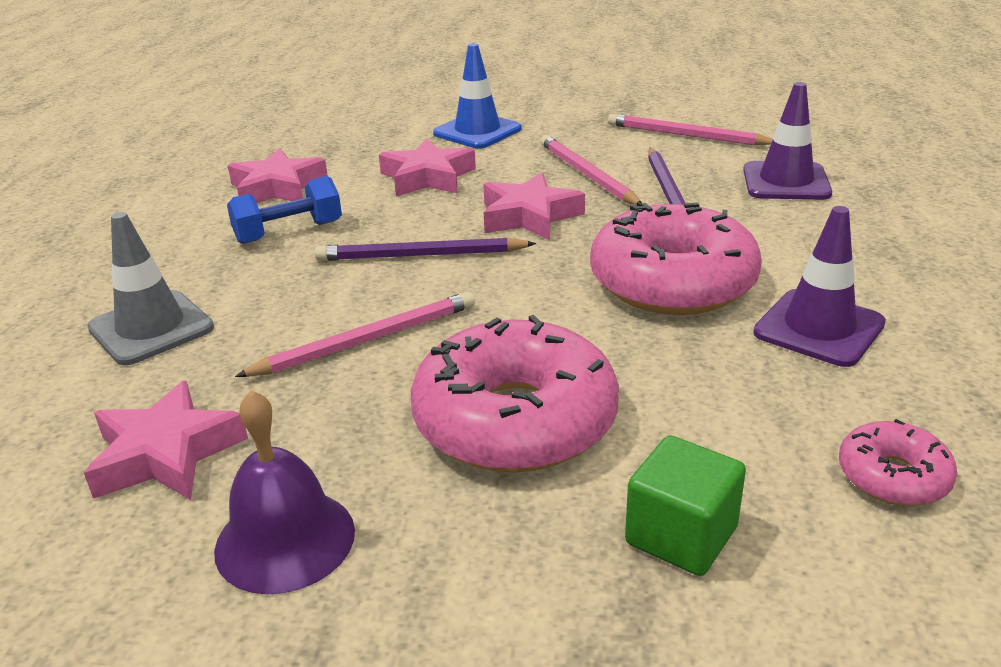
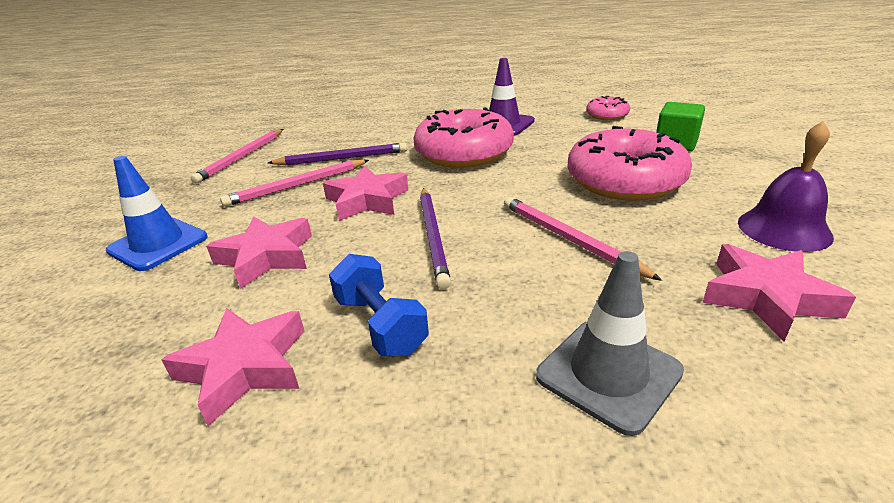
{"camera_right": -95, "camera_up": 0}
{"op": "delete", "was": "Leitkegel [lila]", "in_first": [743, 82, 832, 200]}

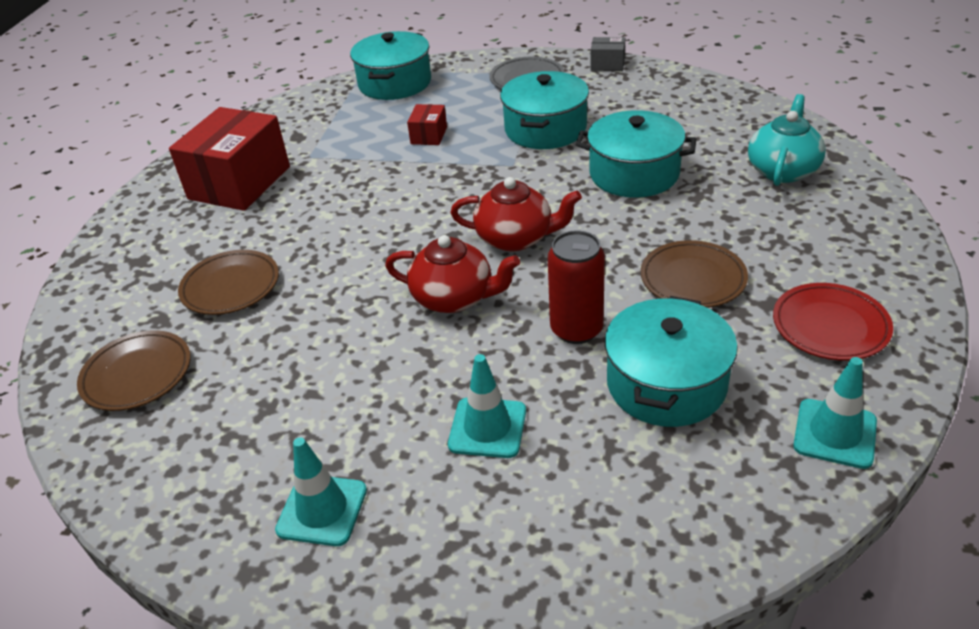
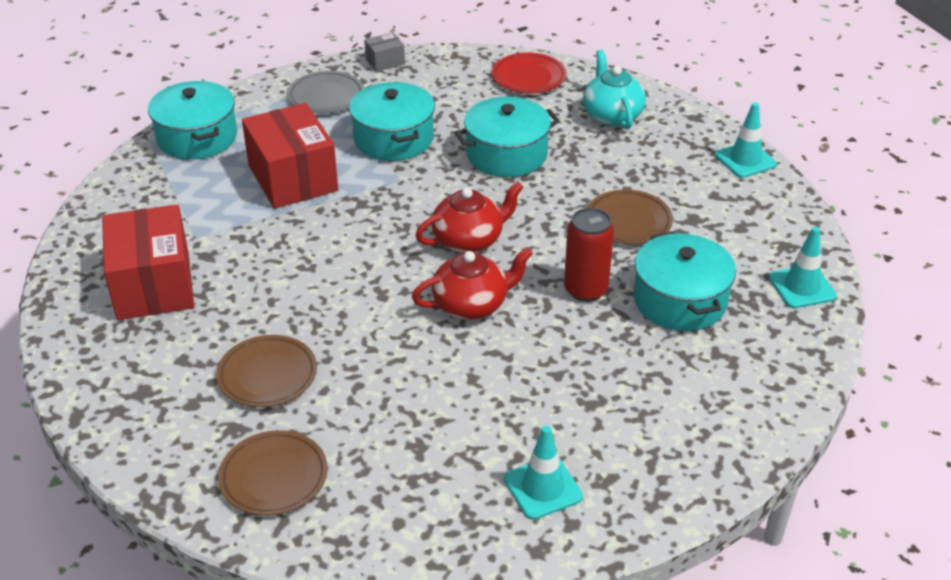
{"camera_right": -40, "camera_up": 0}
{"op": "resize", "was": "Schachtel [rot]", "in_first": [407, 104, 447, 145], "in_second": [242, 103, 338, 209], "ratio": 2.22}
{"op": "move", "was": "Teller [rot]", "in_first": [773, 283, 893, 361], "in_second": [492, 52, 567, 94]}
{"op": "move", "was": "Leitkegel [türkis]", "in_first": [448, 354, 526, 458], "in_second": [715, 102, 777, 178]}

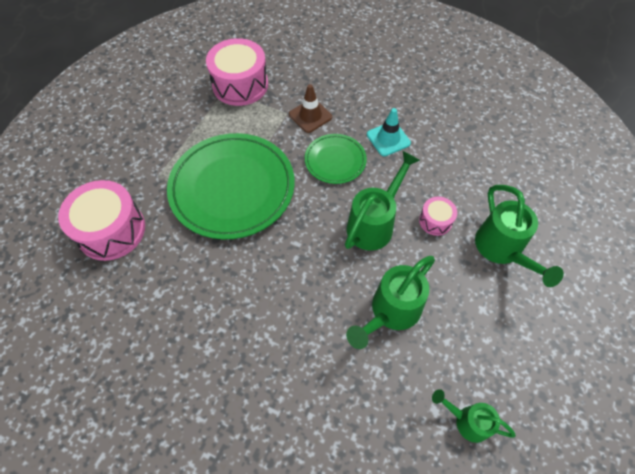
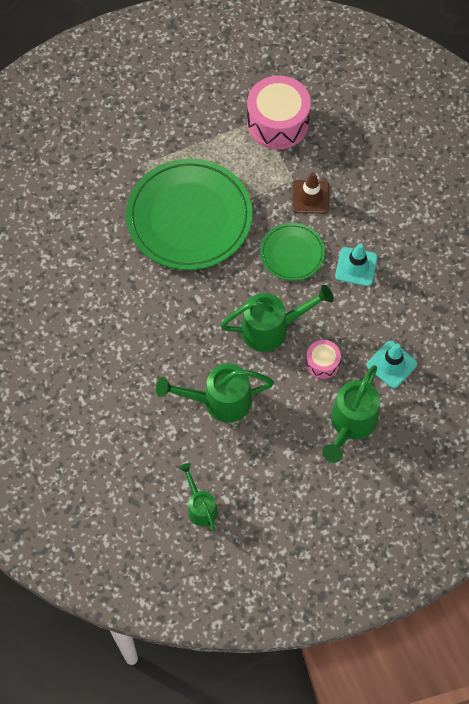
{"camera_right": 40, "camera_up": 5}
{"op": "delete", "was": "Trommel [rosa]", "in_first": [58, 180, 145, 261]}
{"op": "insert", "now": "Leitkegel [türkis]", "in_second": [367, 341, 417, 388]}

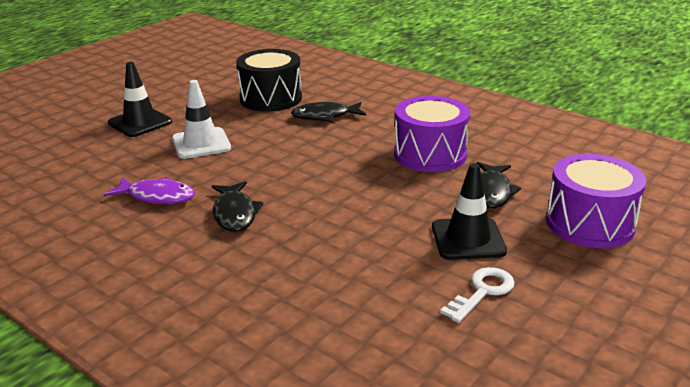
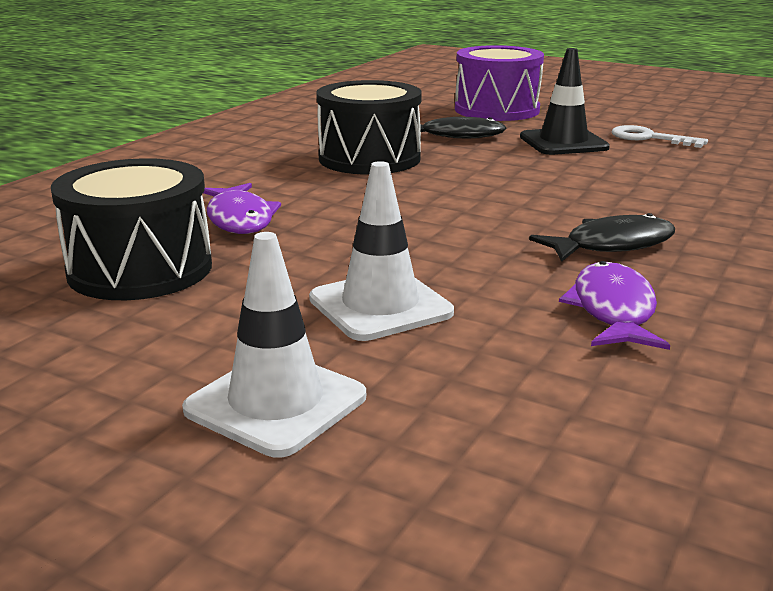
{"camera_right": -100, "camera_up": -5}
{"op": "recolor", "was": "Leitkegel [schwarz]", "now": "Leitkegel [weiß]", "in_first": [108, 62, 172, 137], "in_second": [182, 232, 366, 458]}
{"op": "recolor", "was": "Trommel [lila]", "now": "Trommel [schwarz]", "in_first": [394, 96, 470, 172], "in_second": [316, 80, 422, 175]}
{"op": "recolor", "was": "Fisch [schwarz]", "now": "Fisch [lila]", "in_first": [291, 102, 366, 122], "in_second": [203, 183, 281, 234]}

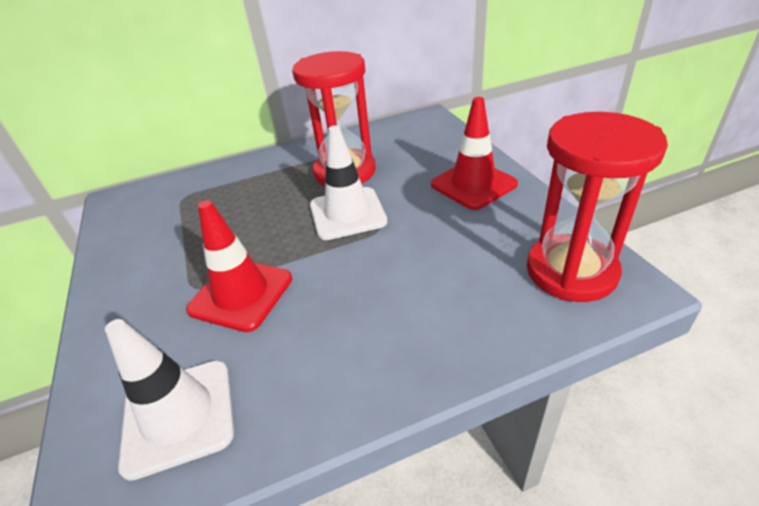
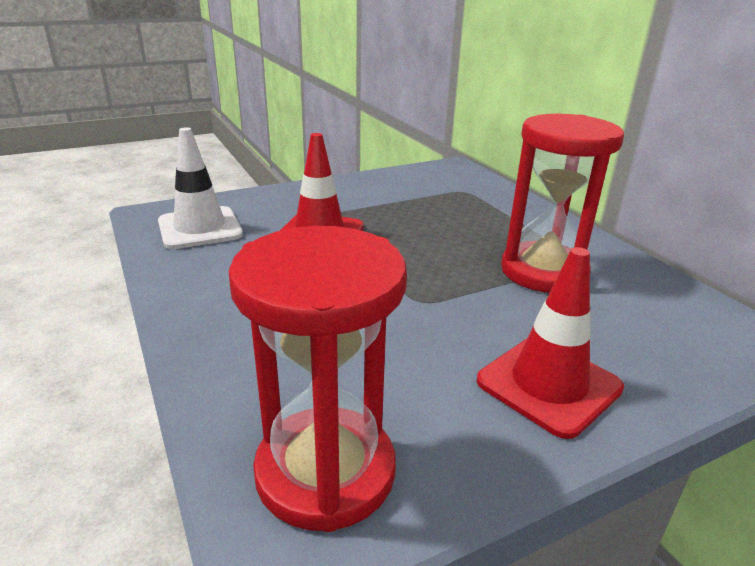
{"camera_right": 80, "camera_up": -10}
{"op": "delete", "was": "Leitkegel [weiß]", "in_first": [310, 125, 387, 240]}

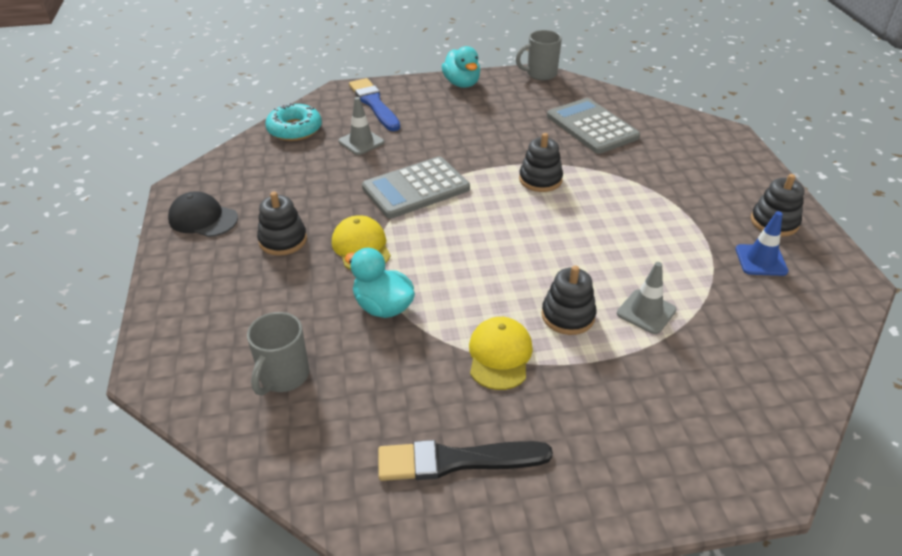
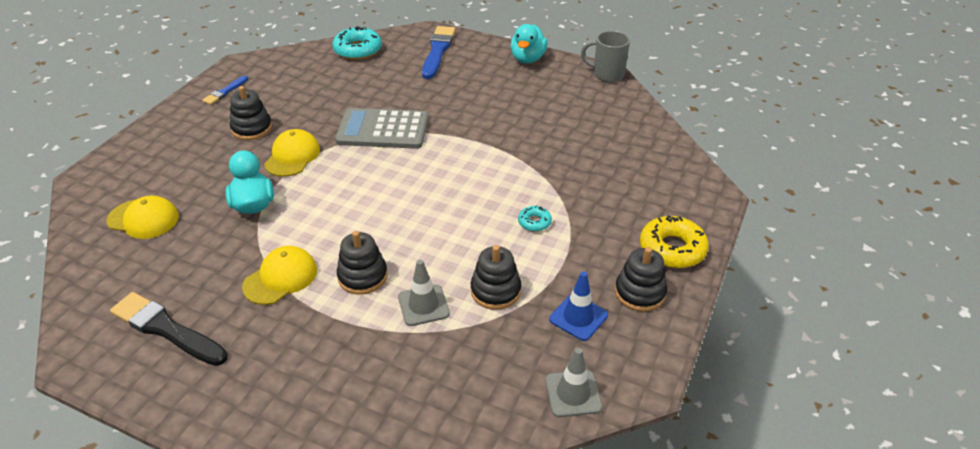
{"camera_right": 35, "camera_up": 0}
{"op": "move", "was": "Leitkegel [grau]", "in_first": [339, 97, 384, 155], "in_second": [545, 348, 602, 417]}
{"op": "delete", "was": "Taschenrechner [grau]", "in_first": [547, 98, 640, 154]}
{"op": "move", "was": "Stapelspielzeug [schwarz]", "in_first": [519, 133, 563, 192], "in_second": [471, 245, 521, 310]}
{"op": "replace", "was": "Kappe [schwarz]", "now": "Pinsel [blau]", "in_first": [168, 192, 238, 237], "in_second": [202, 76, 248, 105]}
{"op": "replace", "was": "Tasse [grau]", "now": "Kappe [gelb]", "in_first": [247, 312, 309, 395], "in_second": [106, 195, 179, 239]}
{"op": "insert", "now": "Donut [türkis]", "in_second": [518, 206, 552, 232]}
{"op": "insert", "now": "Donut [gelb]", "in_second": [640, 215, 709, 268]}

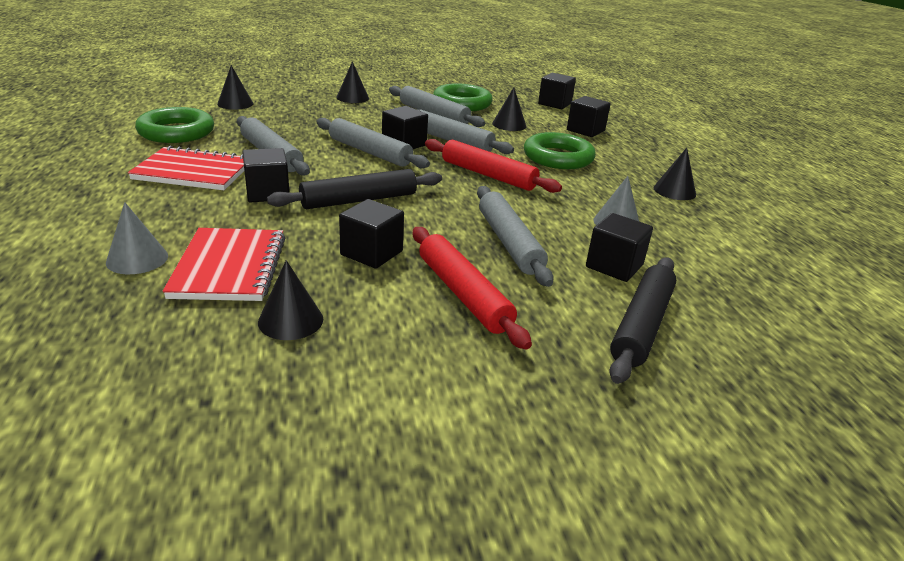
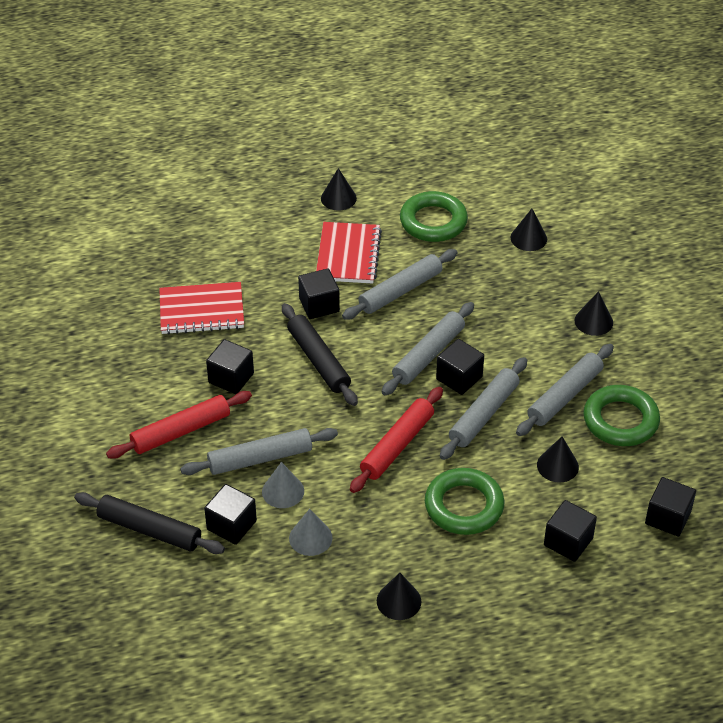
{"camera_right": 90, "camera_up": 15}
{"op": "move", "was": "Kegel [grau]", "in_first": [106, 202, 168, 274], "in_second": [262, 462, 304, 508]}
{"op": "move", "was": "Kegel [schwarz]", "in_first": [258, 260, 323, 340], "in_second": [321, 168, 357, 211]}

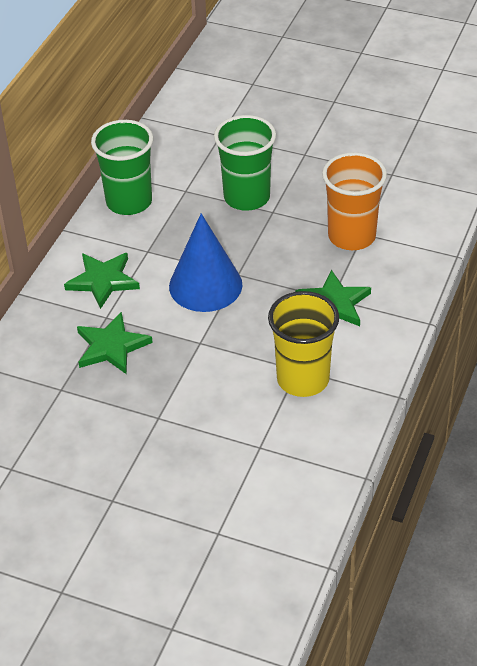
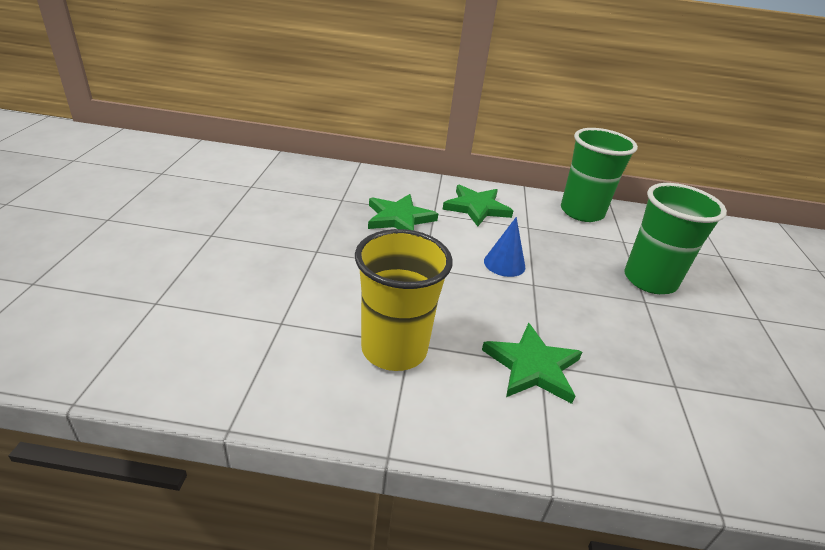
{"camera_right": 70, "camera_up": -10}
{"op": "delete", "was": "Becher [orange]", "in_first": [322, 152, 387, 250]}
{"op": "resize", "was": "Kegel [blau]", "in_first": [169, 213, 242, 312], "in_second": [484, 217, 525, 277], "ratio": 0.53}

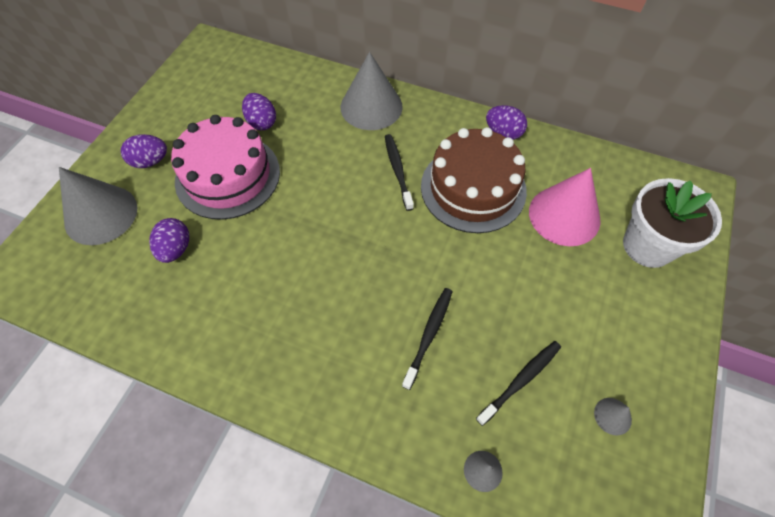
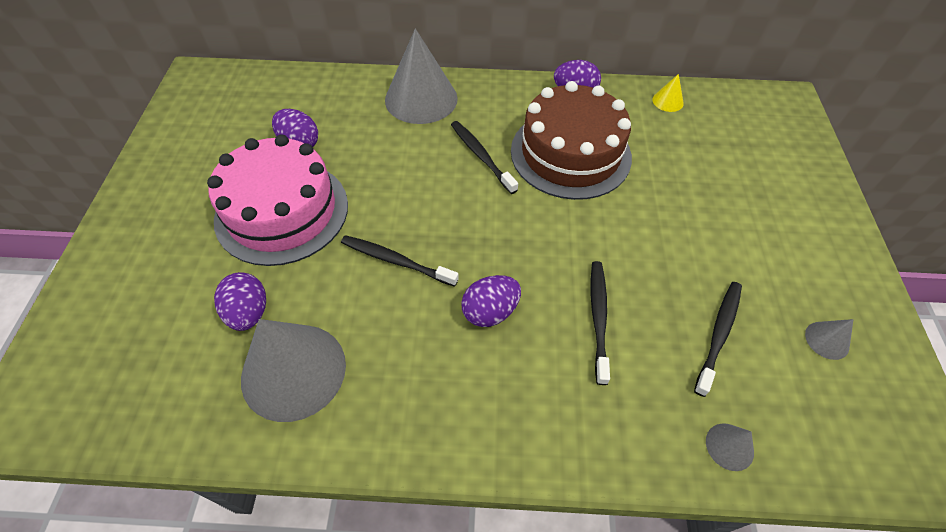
{"camera_right": -20, "camera_up": -5}
{"op": "move", "was": "Ei [lila]", "in_first": [121, 134, 167, 168], "in_second": [461, 275, 521, 327]}
{"op": "move", "was": "Kegel [grau]", "in_first": [59, 167, 137, 245], "in_second": [241, 319, 346, 422]}
{"op": "delete", "was": "Kegel [rosa]", "in_first": [529, 168, 601, 246]}
{"op": "delete", "was": "Blumentopf [weiß]", "in_first": [623, 178, 722, 268]}
{"op": "insert", "now": "Kegel [gelb]", "in_second": [652, 74, 684, 112]}
{"op": "insert", "now": "Zahnbürste [schwarz]", "in_second": [341, 235, 459, 287]}

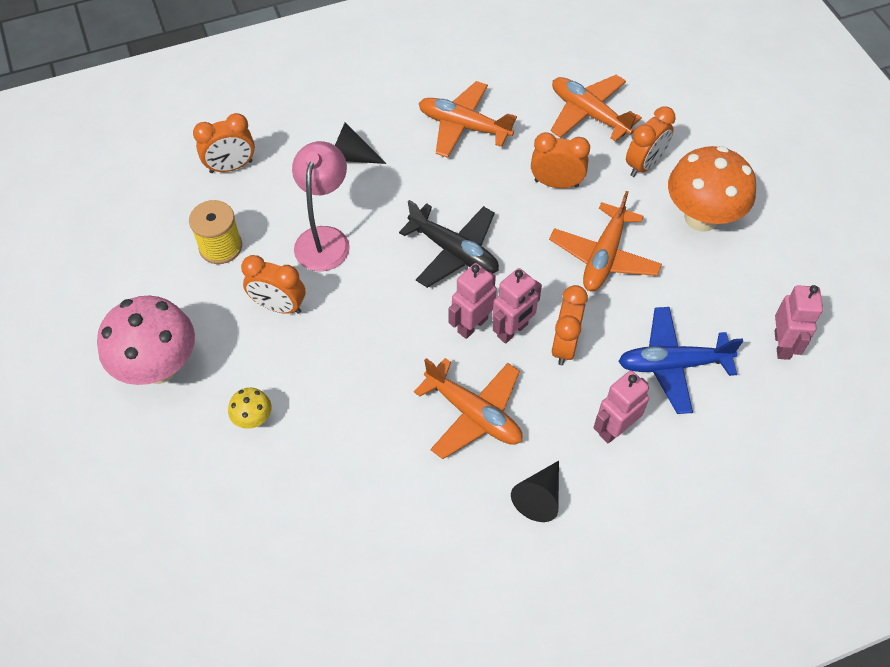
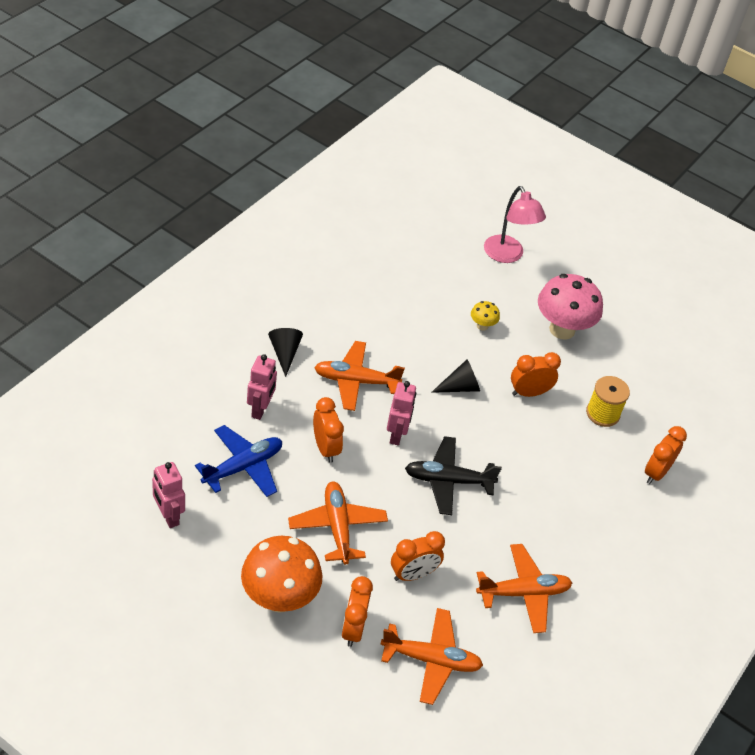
{"camera_right": 140, "camera_up": -10}
{"op": "move", "was": "Kegel [schwarz]", "in_first": [335, 123, 386, 164], "in_second": [431, 360, 480, 393]}
{"op": "move", "was": "Lampe [rosa]", "in_first": [292, 141, 350, 271], "in_second": [484, 186, 546, 263]}
{"op": "delete", "was": "Roboter [rosa]", "in_first": [492, 268, 542, 344]}

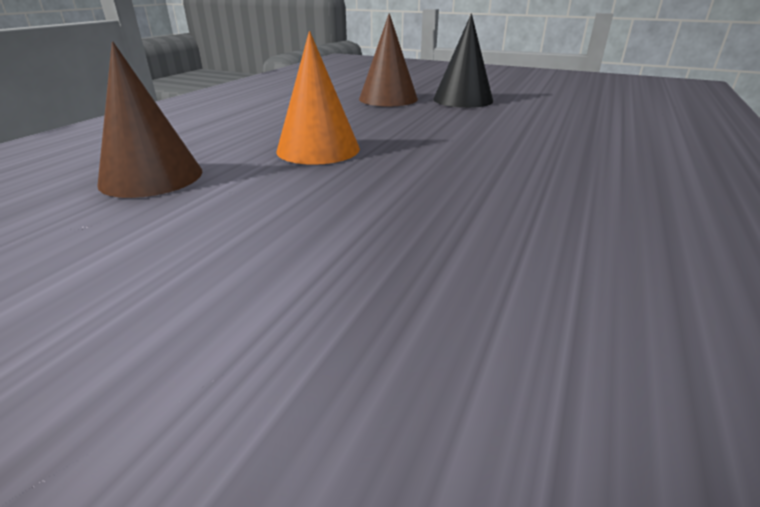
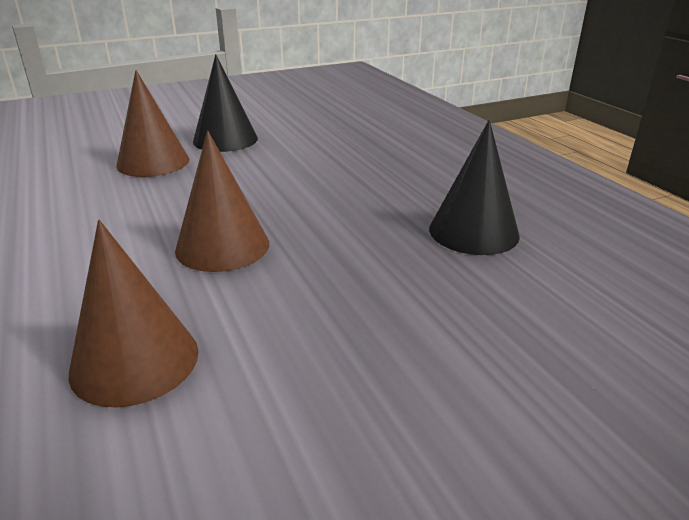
{"camera_right": -50, "camera_up": 0}
{"op": "recolor", "was": "Kegel [orange]", "now": "Kegel [braun]", "in_first": [276, 31, 360, 165], "in_second": [175, 131, 269, 272]}
{"op": "insert", "now": "Kegel [schwarz]", "in_second": [429, 120, 520, 255]}

